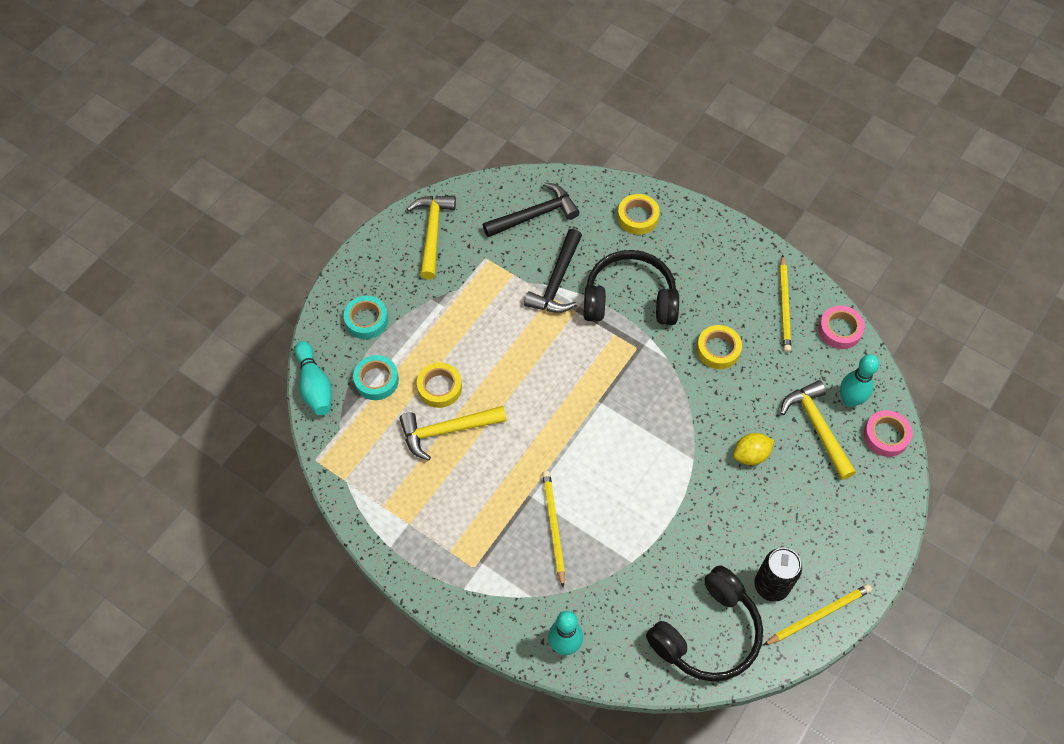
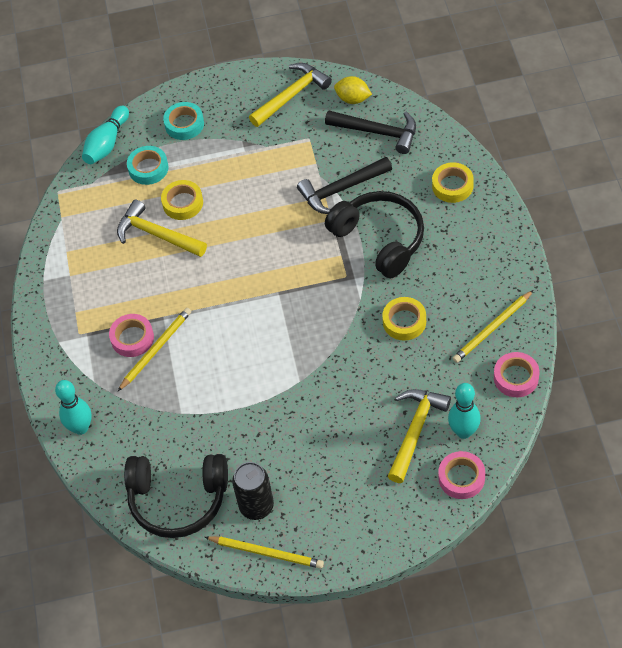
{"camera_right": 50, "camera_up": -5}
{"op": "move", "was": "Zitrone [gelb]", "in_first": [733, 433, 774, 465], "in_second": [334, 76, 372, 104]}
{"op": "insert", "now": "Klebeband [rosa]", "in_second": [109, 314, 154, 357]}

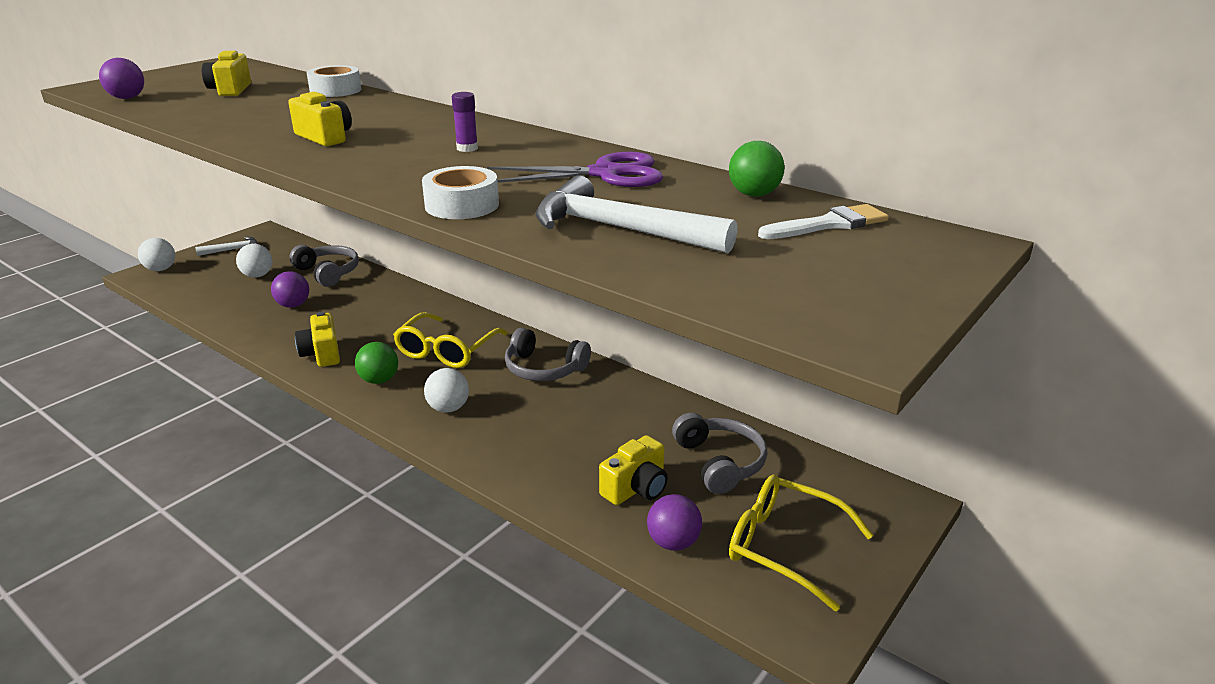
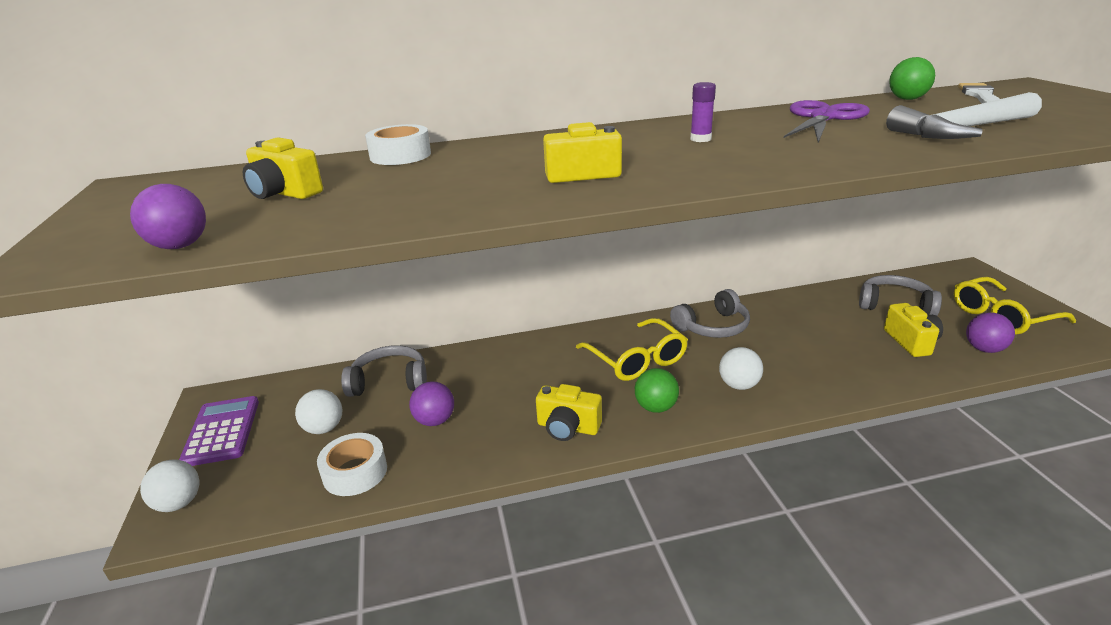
{"camera_right": -50, "camera_up": 0}
{"op": "move", "was": "Klebeband [weiß]", "in_first": [422, 166, 499, 219], "in_second": [317, 433, 387, 496]}
{"op": "replace", "was": "Hammer [weiß]", "now": "Taschenrechner [lila]", "in_first": [195, 237, 257, 256], "in_second": [179, 396, 259, 466]}

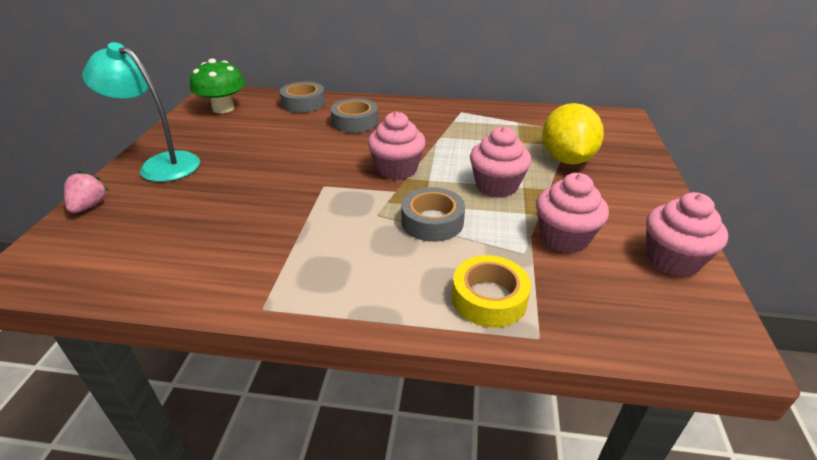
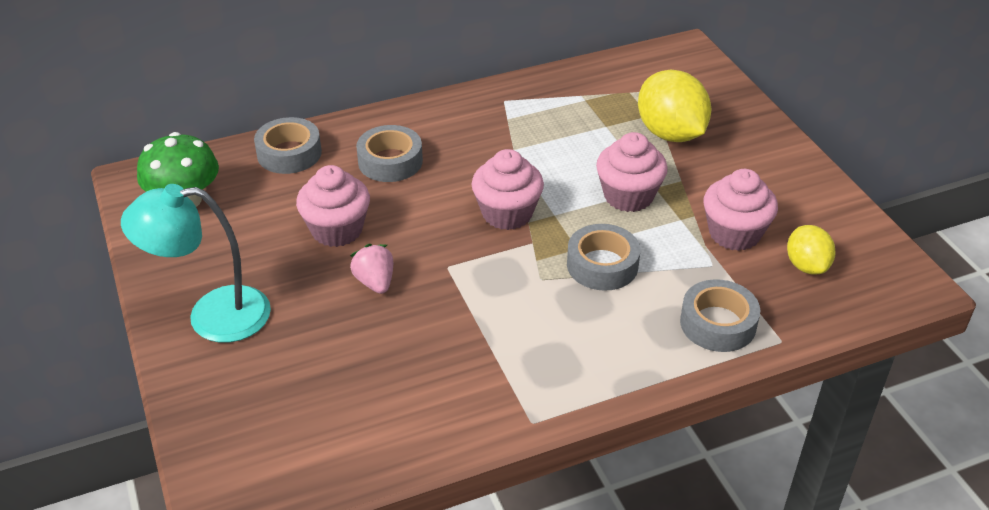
{"camera_right": -30, "camera_up": 5}
{"op": "move", "was": "Erdbeere [rosa]", "in_first": [64, 171, 109, 213], "in_second": [350, 244, 393, 294]}
{"op": "move", "was": "Muffin [rosa]", "in_first": [646, 192, 728, 277], "in_second": [296, 165, 370, 247]}
{"op": "recolor", "was": "Klebeband [gelb]", "now": "Klebeband [grau]", "in_first": [452, 255, 531, 327], "in_second": [680, 279, 760, 352]}
{"op": "insert", "now": "Zitrone [gelb]", "in_second": [787, 225, 836, 274]}

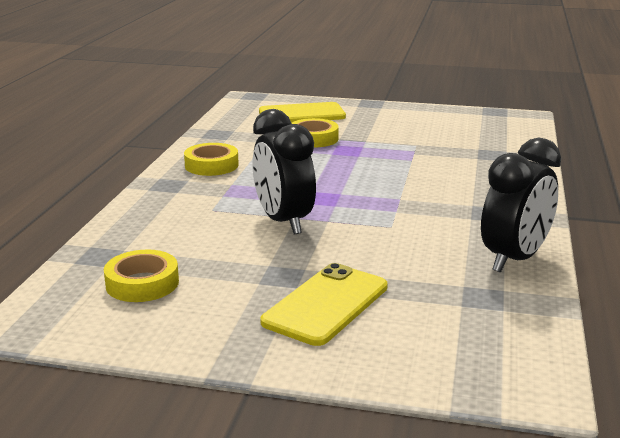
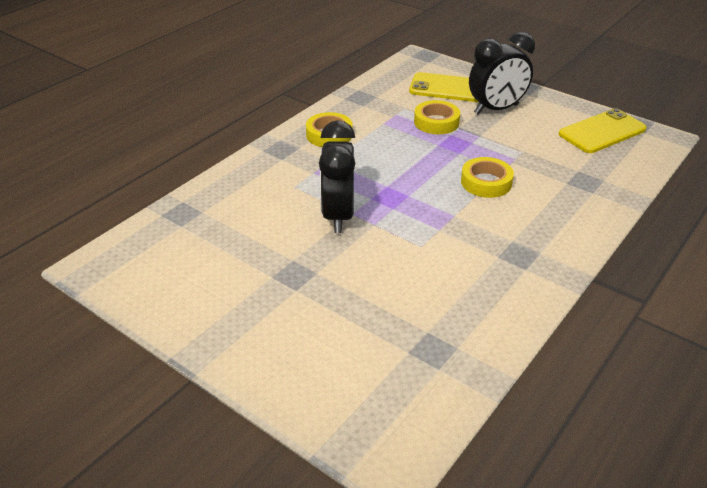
{"camera_right": 25, "camera_up": 15}
{"op": "move", "was": "Wecker [schwarz]", "in_first": [481, 138, 561, 272], "in_second": [469, 32, 535, 115]}
{"op": "move", "was": "Klebeband [gelb]", "in_first": [104, 250, 179, 302], "in_second": [461, 157, 514, 198]}
{"op": "move", "was": "Handy [gelb]", "in_first": [261, 263, 388, 346], "in_second": [559, 108, 647, 153]}

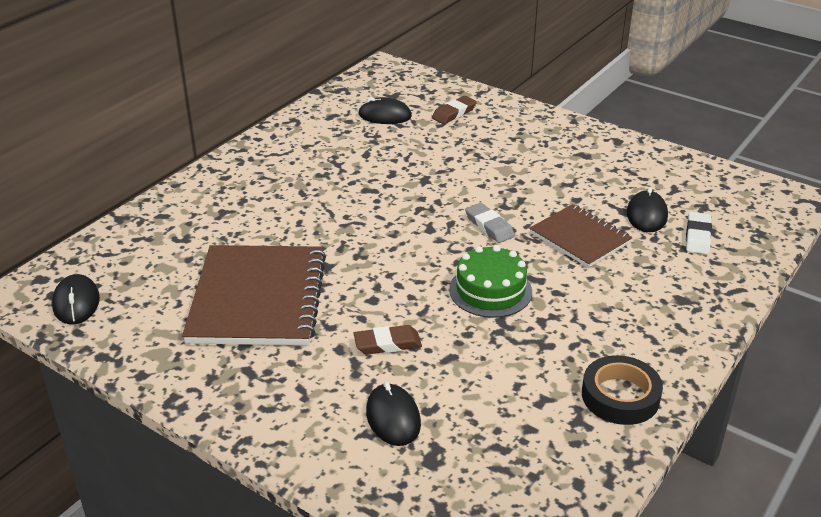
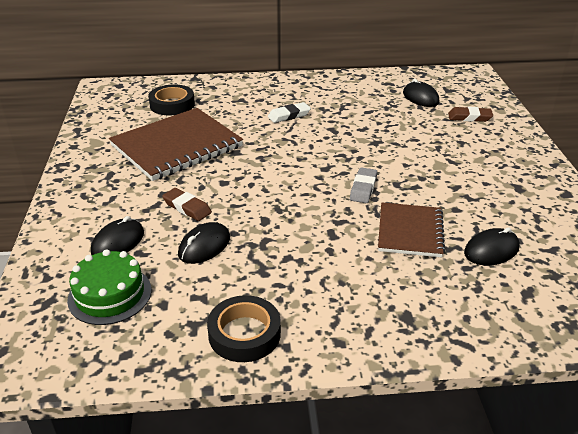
{"camera_right": 50, "camera_up": 0}
{"op": "move", "was": "Radiergummi [weiß]", "in_first": [686, 212, 712, 254], "in_second": [268, 102, 311, 123]}
{"op": "move", "was": "Kuchen [grün]", "in_first": [449, 245, 532, 318], "in_second": [67, 249, 152, 325]}
{"op": "move", "was": "Computermaus [schwarz]", "in_first": [52, 274, 100, 324], "in_second": [178, 222, 230, 264]}
{"op": "insert", "now": "Klebeband [schwarz]", "in_second": [148, 84, 195, 115]}

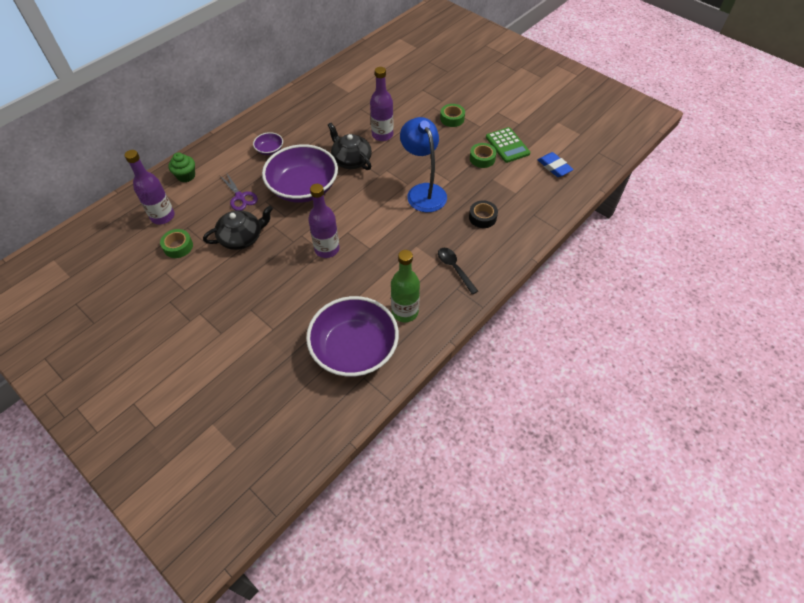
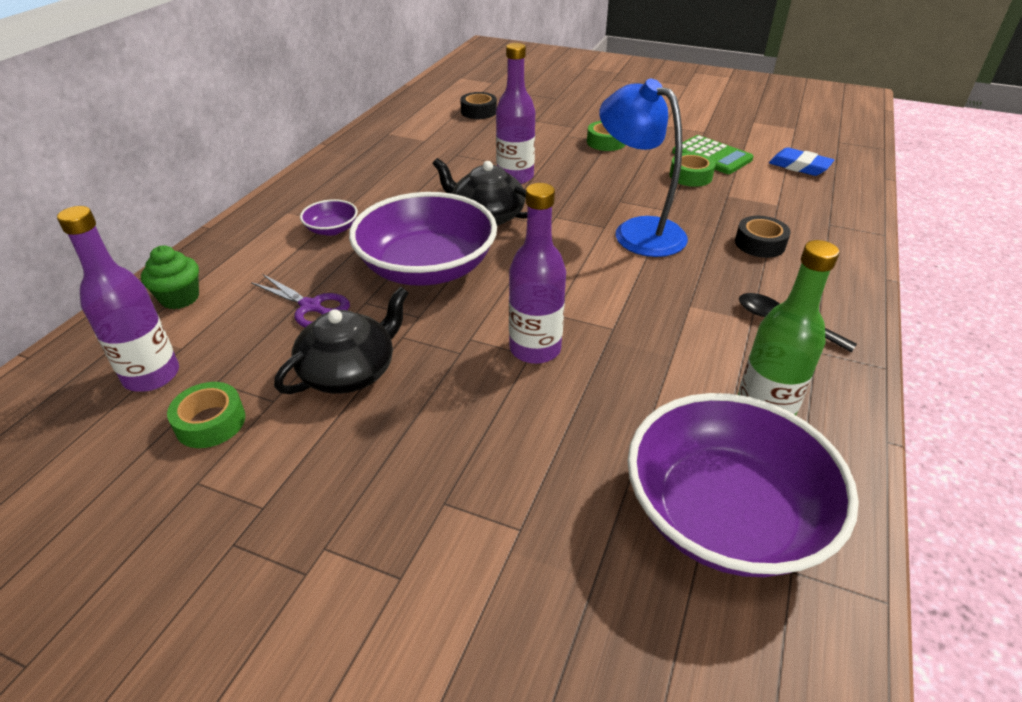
{"camera_right": -20, "camera_up": -15}
{"op": "insert", "now": "Klebeband [schwarz]", "in_second": [460, 92, 497, 119]}

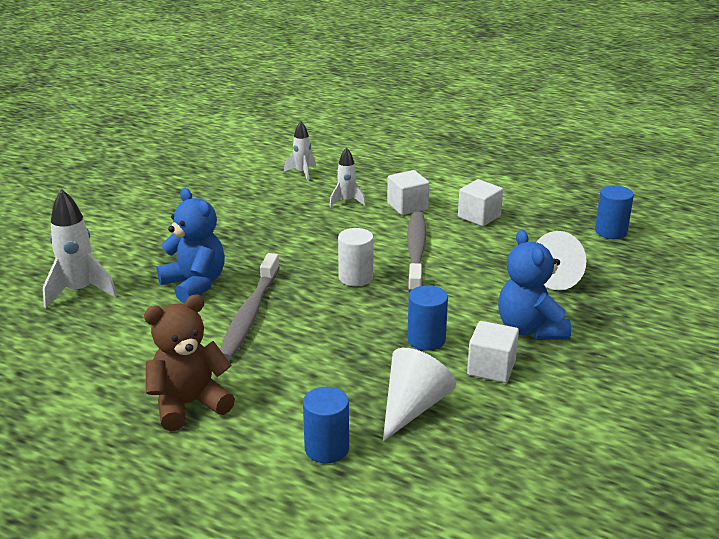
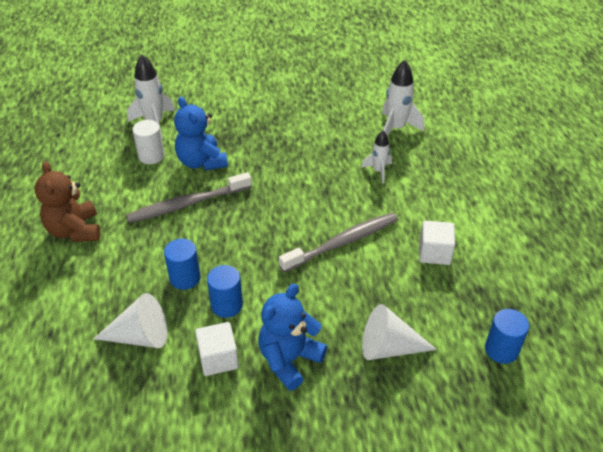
{"camera_right": 55, "camera_up": 15}
{"op": "resize", "was": "Rakete [weiß]", "in_first": [284, 121, 316, 181], "in_second": [382, 60, 424, 136], "ratio": 1.65}
{"op": "delete", "was": "Kubus [weiß]", "in_first": [387, 170, 429, 215]}
{"op": "rotate", "was": "Teddybär [blau]", "in_first": [157, 188, 225, 303], "in_second": [174, 97, 228, 171], "clockwise": 135}
{"op": "move", "was": "Vollzylinder [weiß]", "in_first": [338, 228, 374, 286], "in_second": [132, 120, 164, 164]}
{"op": "rotate", "was": "Teddybär [braun]", "in_first": [144, 294, 235, 431], "in_second": [35, 161, 100, 242], "clockwise": -135}
{"op": "move", "was": "Vollzylinder [blau]", "in_first": [303, 387, 349, 463], "in_second": [164, 239, 200, 290]}

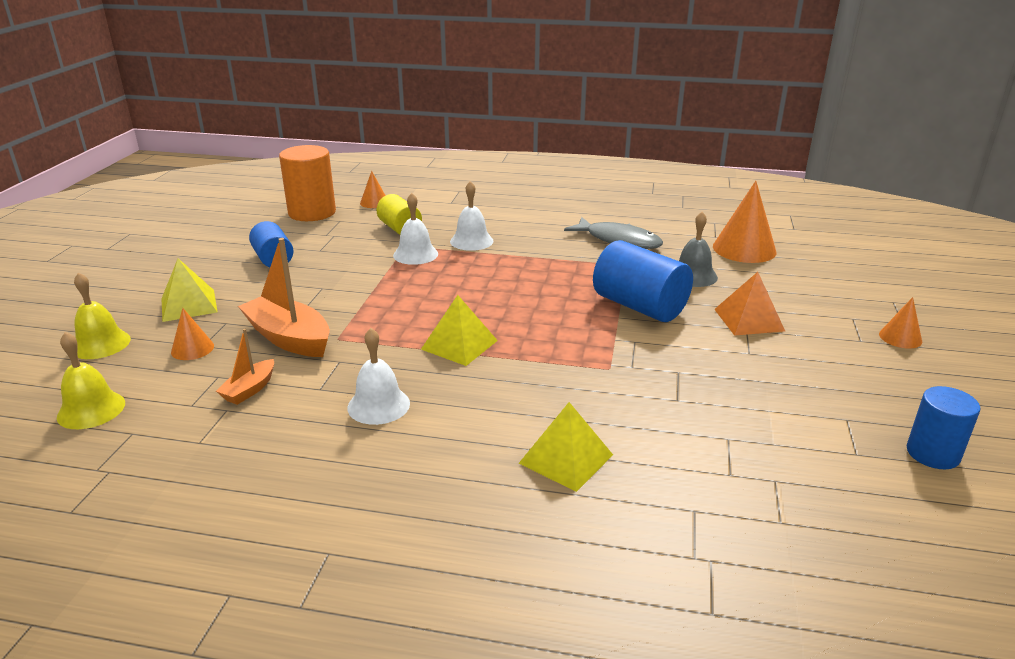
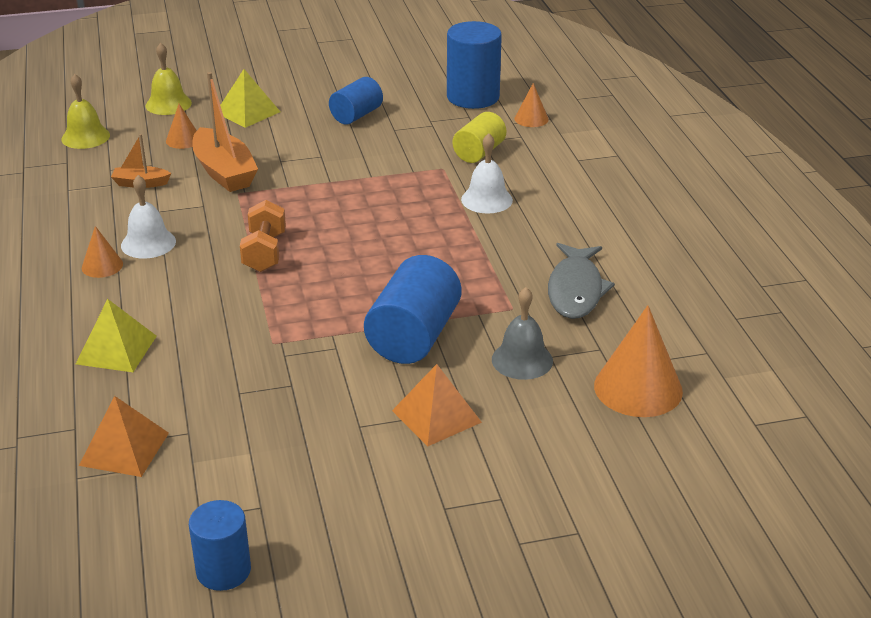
{"camera_right": 65, "camera_up": 5}
{"op": "recolor", "was": "Vollzylinder [orange]", "now": "Vollzylinder [blau]", "in_first": [279, 145, 336, 221], "in_second": [447, 21, 502, 109]}
{"op": "delete", "was": "Glocke [weiß]", "in_first": [393, 193, 438, 265]}
{"op": "rotate", "was": "Boot [orange]", "in_first": [238, 238, 330, 357], "in_second": [192, 72, 258, 192], "clockwise": 135}
{"op": "replace", "was": "Pyramide [gelb]", "now": "Hantel [orange]", "in_first": [421, 295, 498, 366], "in_second": [240, 200, 286, 272]}
{"op": "move", "was": "Kegel [orange]", "in_first": [879, 297, 922, 349], "in_second": [82, 226, 123, 278]}
{"op": "insert", "now": "Pyramide [orange]", "in_second": [79, 396, 169, 477]}

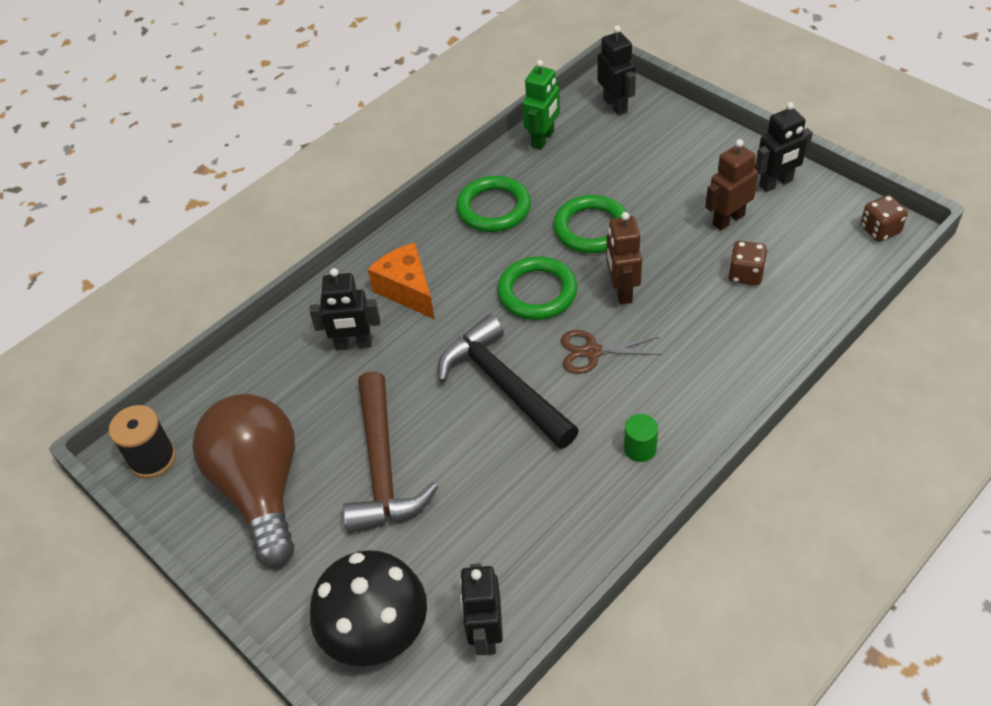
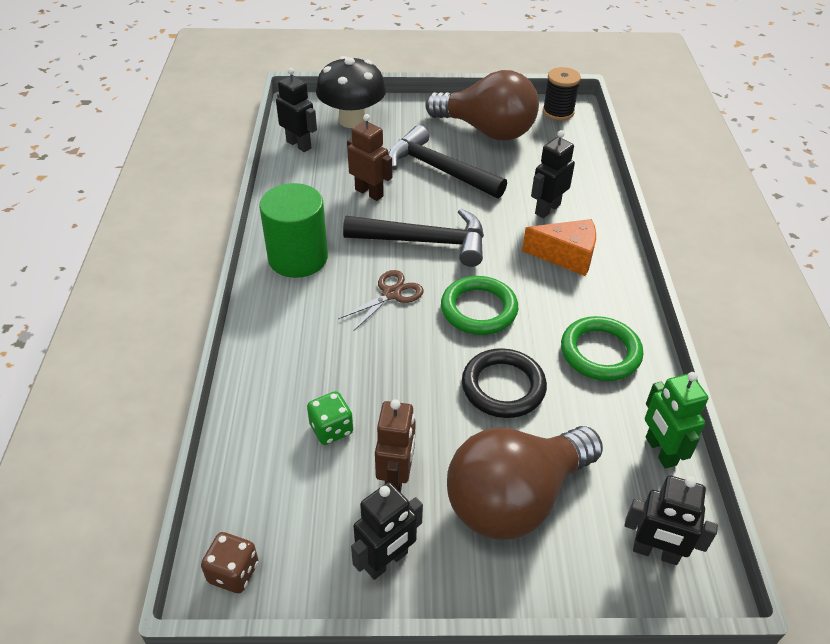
{"camera_right": 130, "camera_up": -5}
{"op": "rotate", "was": "Roboter [schwarz]", "in_first": [756, 102, 813, 192], "in_second": [351, 482, 423, 580], "clockwise": -150}
{"op": "recolor", "was": "Ring [grün]", "now": "Ring [schwarz]", "in_first": [553, 195, 627, 253], "in_second": [462, 348, 547, 418]}
{"op": "move", "was": "Roboter [braun]", "in_first": [606, 212, 642, 304], "in_second": [347, 114, 392, 201]}
{"op": "recolor", "was": "Spielwürfel [braun]", "now": "Spielwürfel [grün]", "in_first": [728, 241, 767, 286], "in_second": [307, 391, 353, 445]}
{"op": "recolor", "was": "Hammer [braun]", "now": "Hammer [schwarz]", "in_first": [343, 371, 438, 533], "in_second": [388, 125, 507, 198]}
{"op": "resize", "was": "Vollzylinder [grün]", "in_first": [624, 414, 658, 462], "in_second": [259, 183, 328, 278], "ratio": 2.28}
{"op": "insert", "now": "Glühbirne [braun]", "in_second": [447, 426, 603, 540]}

